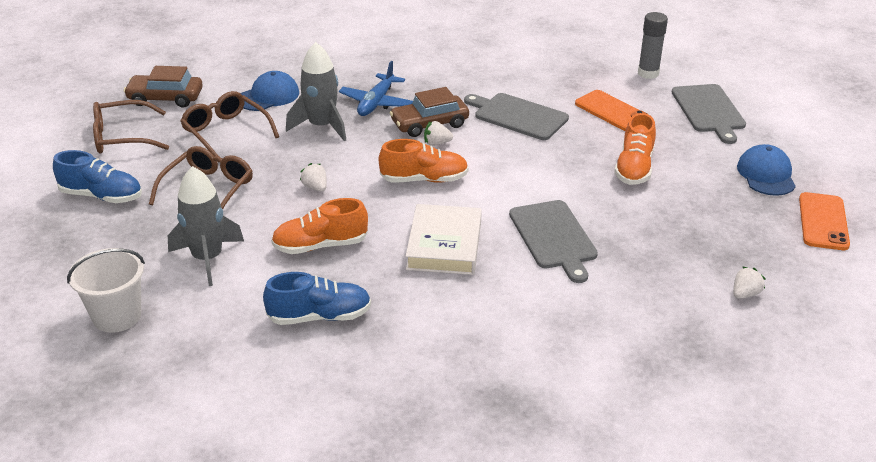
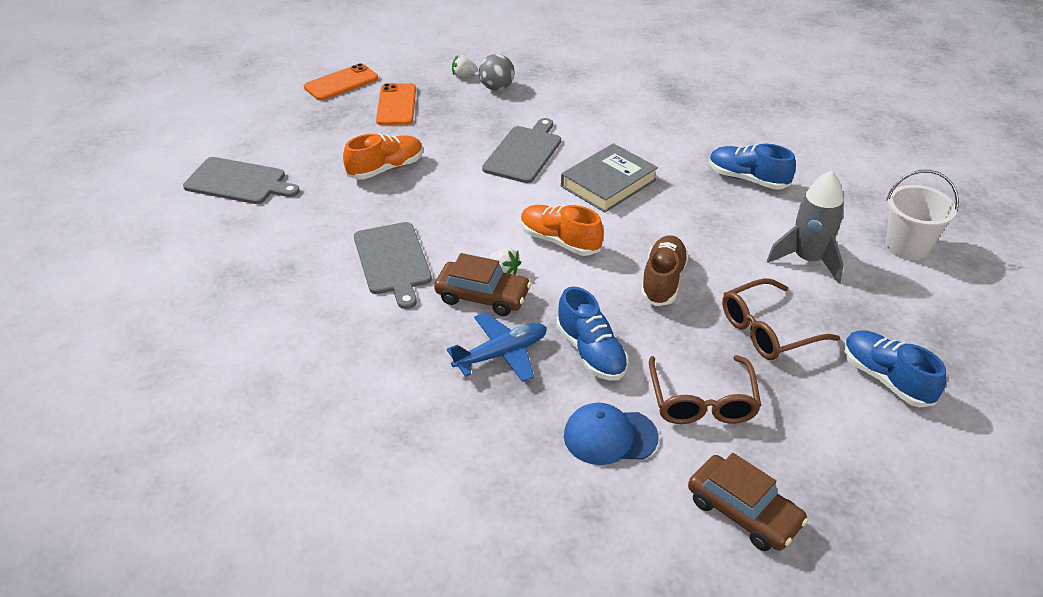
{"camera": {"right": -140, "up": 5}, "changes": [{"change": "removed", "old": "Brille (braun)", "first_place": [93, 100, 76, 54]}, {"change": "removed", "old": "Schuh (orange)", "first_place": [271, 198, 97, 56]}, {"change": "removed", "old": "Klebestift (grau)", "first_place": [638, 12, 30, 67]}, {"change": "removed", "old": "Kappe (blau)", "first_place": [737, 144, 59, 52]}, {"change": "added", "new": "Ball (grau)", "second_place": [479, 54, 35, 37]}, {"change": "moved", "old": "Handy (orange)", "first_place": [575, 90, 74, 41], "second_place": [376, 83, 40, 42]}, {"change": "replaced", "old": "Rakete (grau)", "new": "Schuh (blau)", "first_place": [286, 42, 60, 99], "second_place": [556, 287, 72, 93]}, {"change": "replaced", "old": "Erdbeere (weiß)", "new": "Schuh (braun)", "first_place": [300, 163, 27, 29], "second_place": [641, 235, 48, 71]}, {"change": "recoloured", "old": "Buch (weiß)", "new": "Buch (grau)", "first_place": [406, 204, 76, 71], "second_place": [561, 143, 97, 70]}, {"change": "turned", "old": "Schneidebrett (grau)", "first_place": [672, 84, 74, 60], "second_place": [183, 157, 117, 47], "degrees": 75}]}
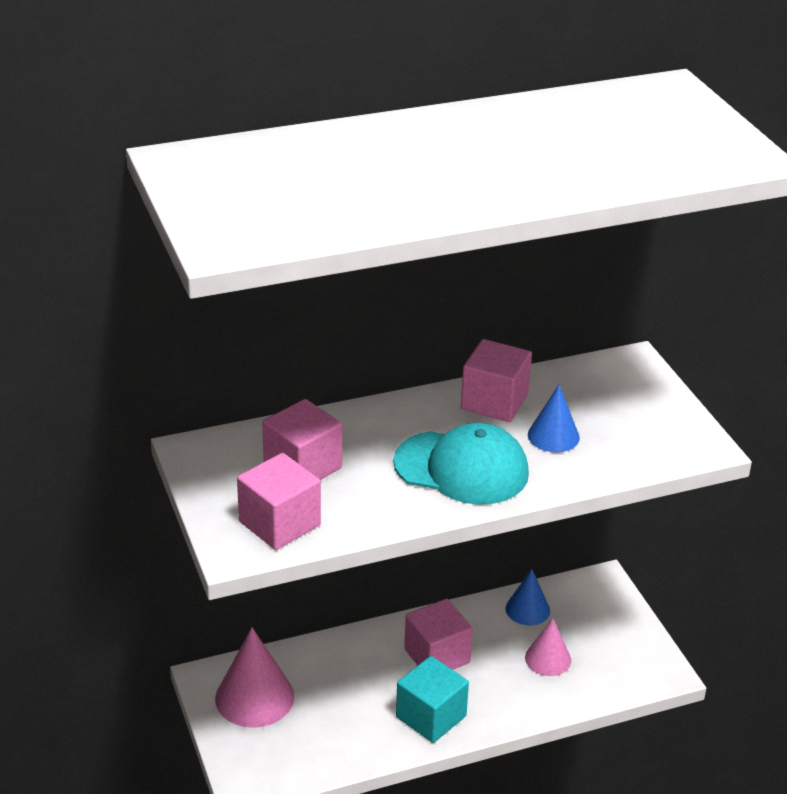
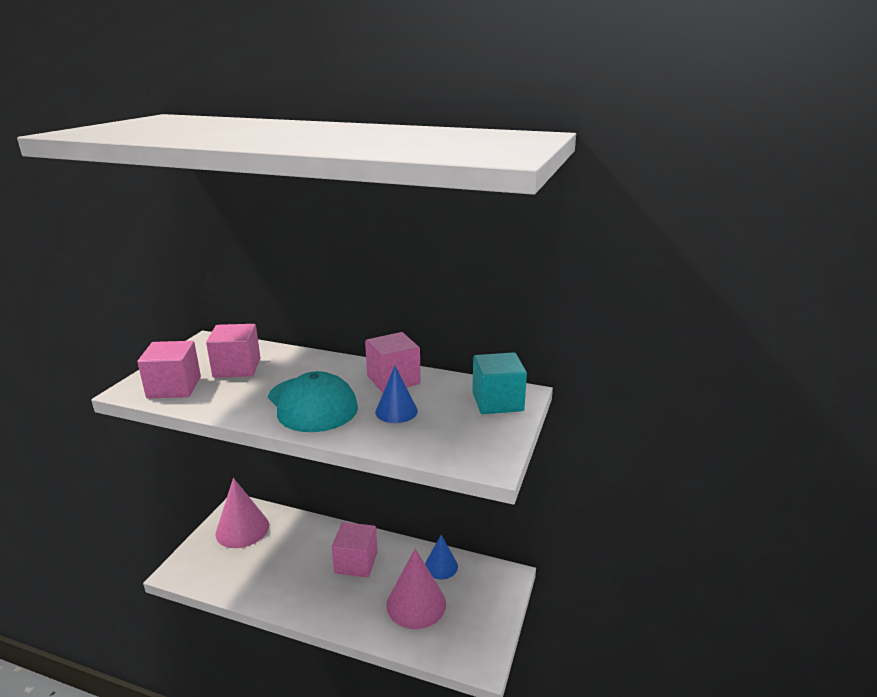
{"camera": {"right": 40, "up": -10}, "changes": [{"change": "moved", "old": "Kubus (türkis)", "first_place": [396, 656, 73, 87], "second_place": [472, 352, 55, 62]}, {"change": "resized", "old": "Kegel (rosa)", "first_place": [525, 618, 46, 58], "second_place": [386, 549, 60, 80], "factor": 1.65}]}
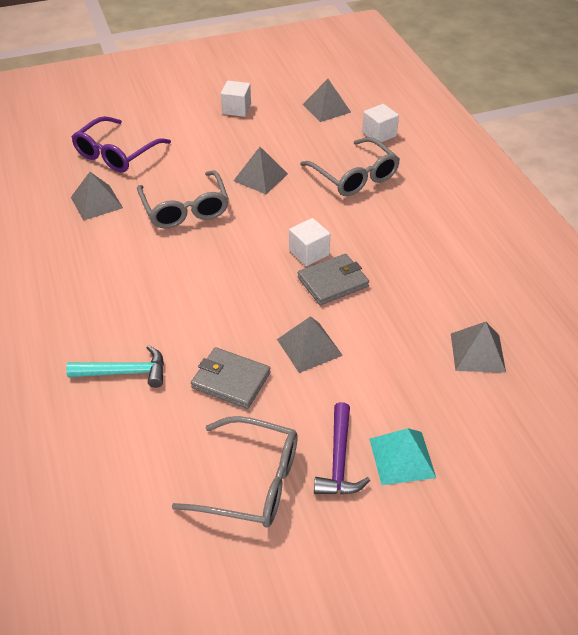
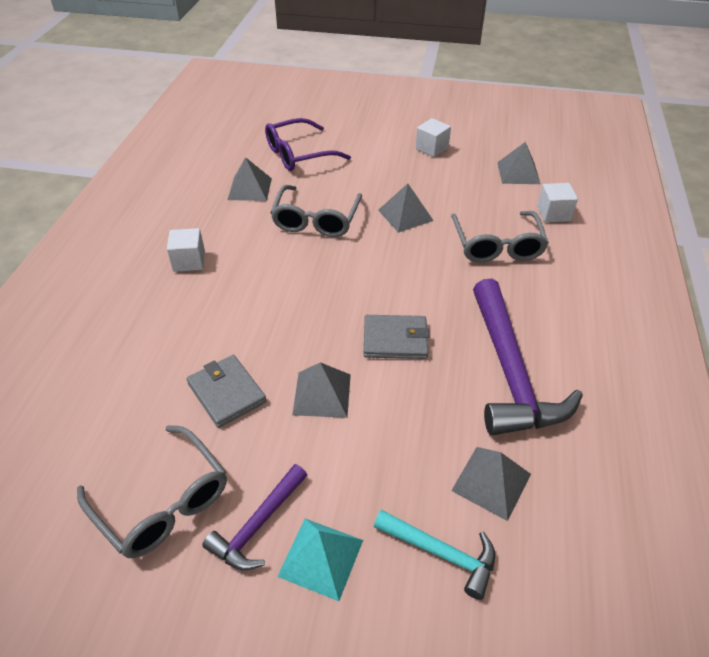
{"camera": {"right": 30, "up": 0}, "changes": [{"change": "added", "new": "Hammer (lila)", "second_place": [473, 279, 110, 156]}, {"change": "moved", "old": "Hammer (türkis)", "first_place": [66, 345, 98, 43], "second_place": [374, 510, 121, 90]}, {"change": "moved", "old": "Kubus (weiß)", "first_place": [289, 218, 41, 48], "second_place": [167, 228, 38, 44]}]}
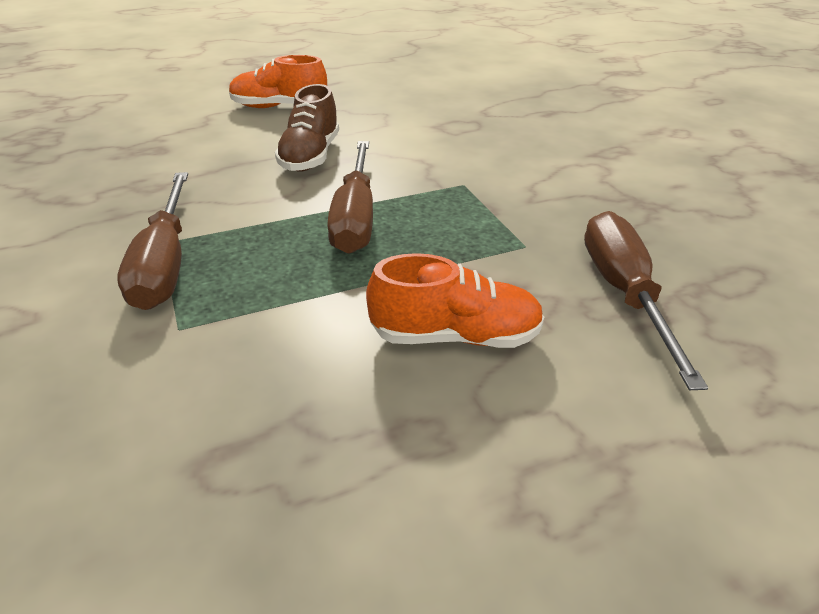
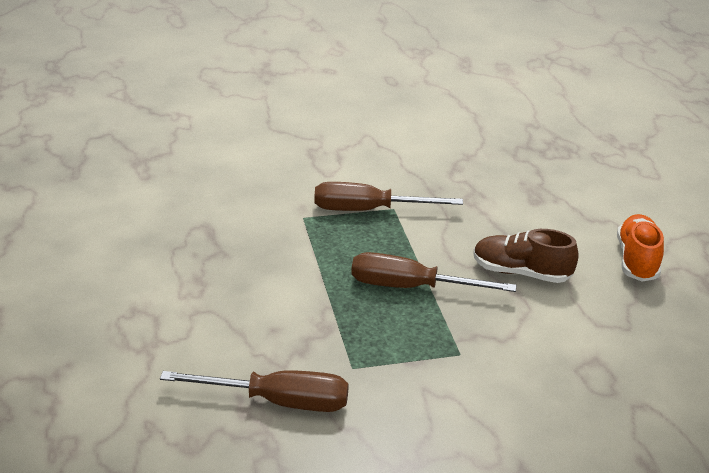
{"camera": {"right": 100, "up": -5}, "changes": [{"change": "removed", "old": "Schuh (orange)", "first_place": [366, 253, 178, 95]}]}
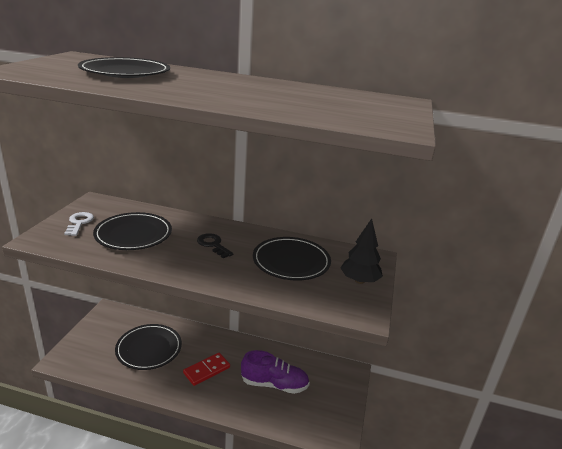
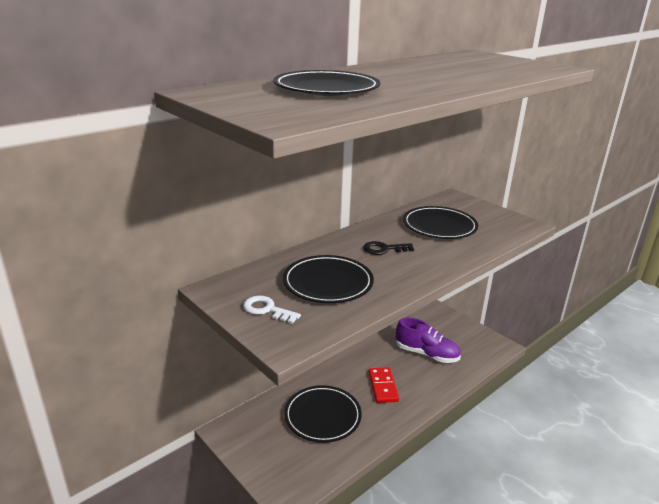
{"camera": {"right": -55, "up": 0}, "changes": [{"change": "removed", "old": "Baum (schwarz)", "first_place": [341, 218, 42, 66]}, {"change": "turned", "old": "Schuh (lila)", "first_place": [241, 350, 69, 44], "second_place": [396, 317, 65, 46], "degrees": 75}]}
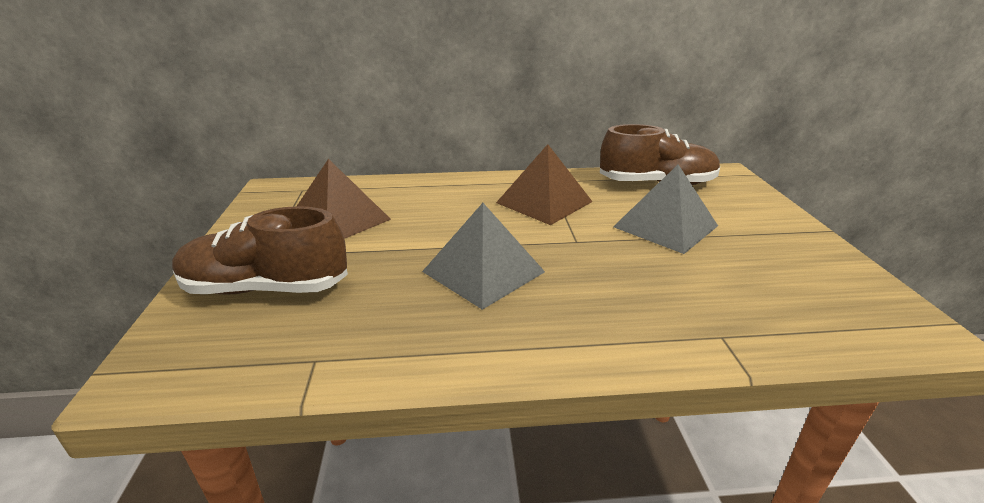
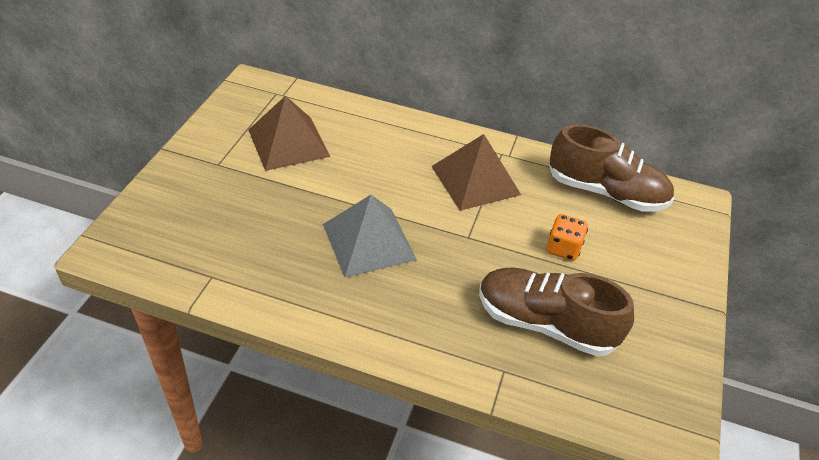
{"camera": {"right": 20, "up": 15}, "changes": [{"change": "moved", "old": "Schuh (braun)", "first_place": [172, 206, 176, 89], "second_place": [479, 267, 155, 89]}, {"change": "replaced", "old": "Pyramide (grau)", "new": "Spielwürfel (orange)", "first_place": [613, 164, 105, 90], "second_place": [547, 214, 41, 47]}]}
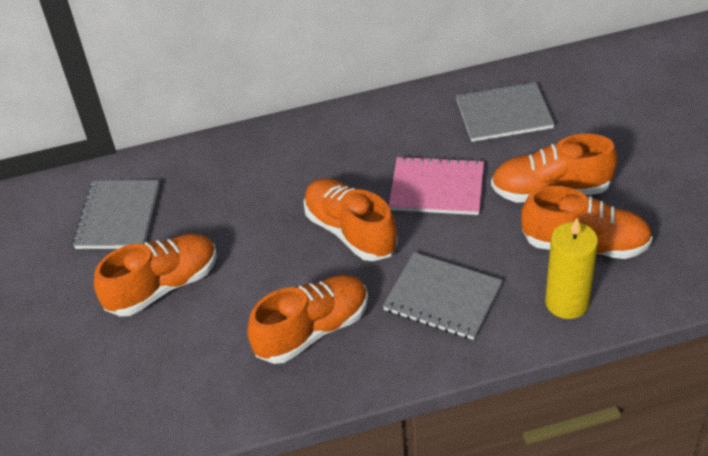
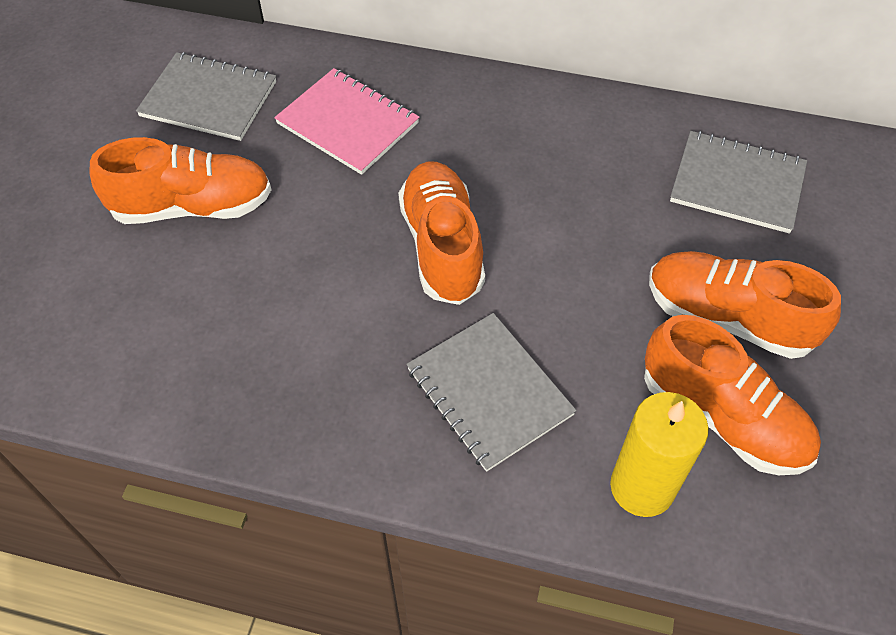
{"camera": {"right": 25, "up": 10}, "changes": [{"change": "removed", "old": "Schuh (orange)", "first_place": [247, 275, 121, 89]}, {"change": "moved", "old": "Notizbuch (rosa)", "first_place": [389, 156, 95, 59], "second_place": [274, 68, 145, 107]}, {"change": "turned", "old": "Notizbuch (grau)", "first_place": [73, 180, 86, 69], "second_place": [136, 52, 140, 89], "degrees": 75}]}
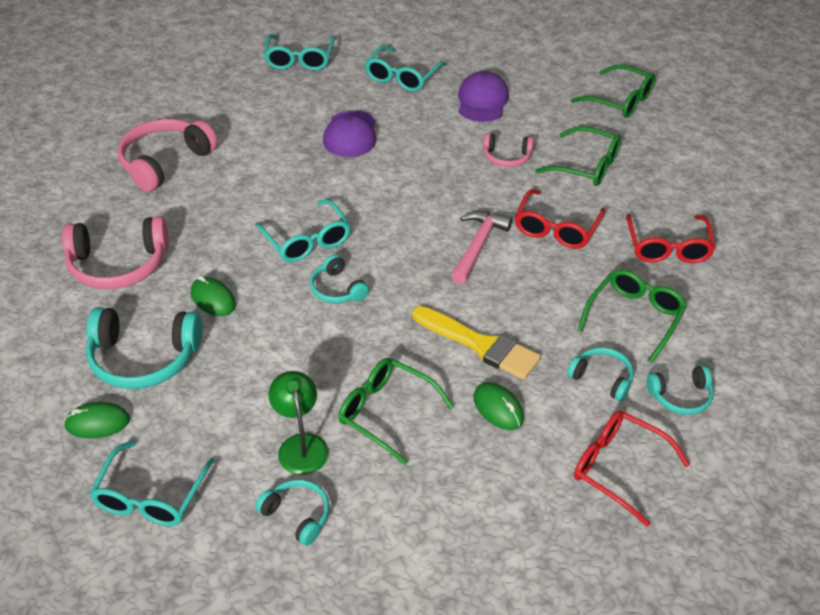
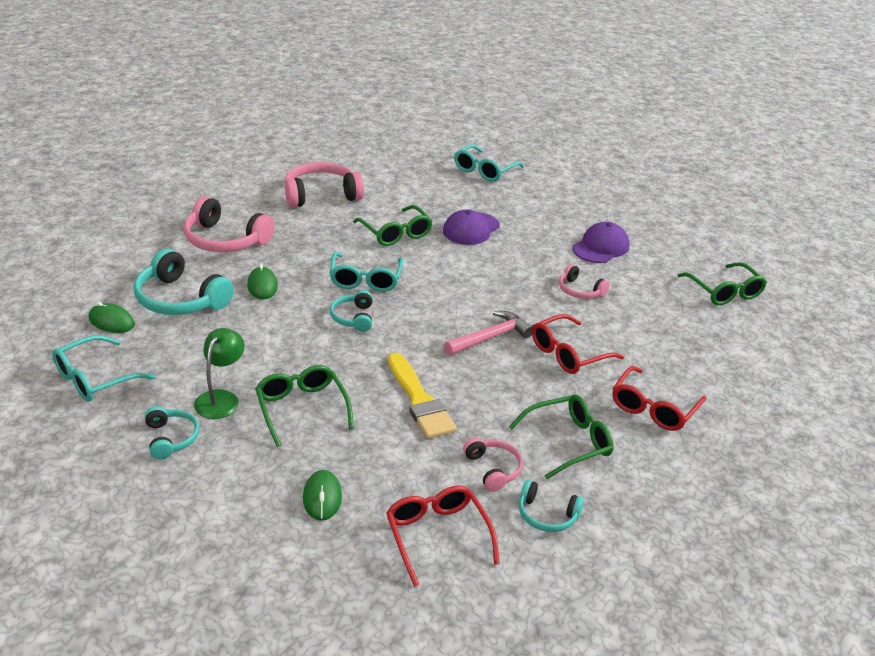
{"camera": {"right": 30, "up": -10}, "changes": [{"change": "removed", "old": "Brille (türkis)", "first_place": [365, 45, 82, 47]}, {"change": "moved", "old": "Computermaus (grün)", "first_place": [473, 382, 51, 48], "second_place": [303, 470, 39, 51]}, {"change": "moved", "old": "Brille (grün)", "first_place": [535, 126, 86, 60], "second_place": [353, 205, 80, 41]}, {"change": "recoloured", "old": "Kopfhörer (türkis)", "new": "Kopfhörer (rosa)", "first_place": [567, 347, 67, 54], "second_place": [463, 437, 60, 55]}]}
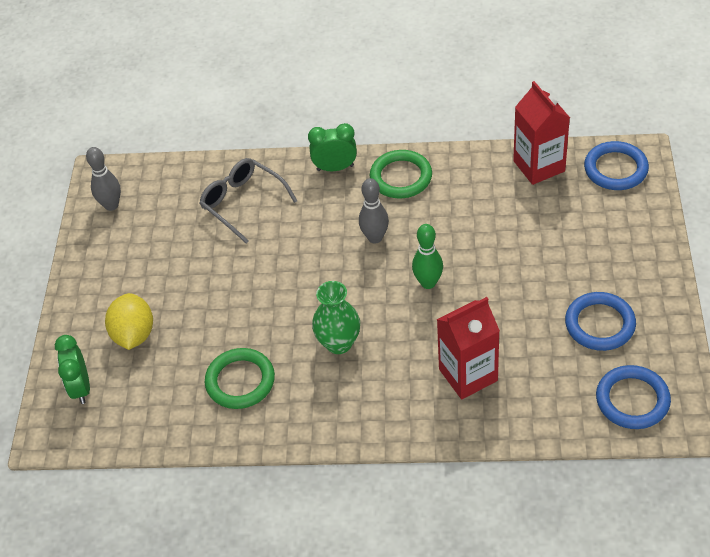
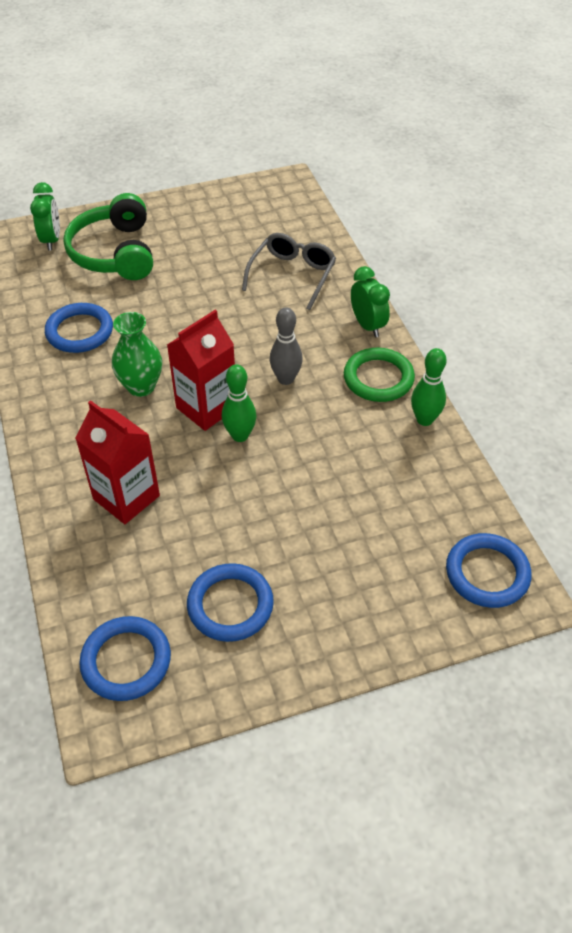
{"camera": {"right": 65, "up": 0}, "changes": [{"change": "removed", "old": "Bowlingkegel (grau)", "first_place": [86, 147, 35, 64]}, {"change": "added", "new": "Bowlingkegel (grün)", "second_place": [411, 348, 35, 78]}, {"change": "moved", "old": "Getränkekarton (rot)", "first_place": [513, 81, 57, 104], "second_place": [167, 310, 68, 121]}, {"change": "replaced", "old": "Zitrone (gelb)", "new": "Kopfhörer (grün)", "first_place": [105, 293, 48, 57], "second_place": [63, 193, 90, 87]}, {"change": "recoloured", "old": "Ring (grün)", "new": "Ring (blau)", "first_place": [205, 348, 70, 61], "second_place": [45, 303, 68, 50]}, {"change": "turned", "old": "Wecker (grün)", "first_place": [55, 335, 35, 69], "second_place": [30, 182, 30, 69], "degrees": 120}]}
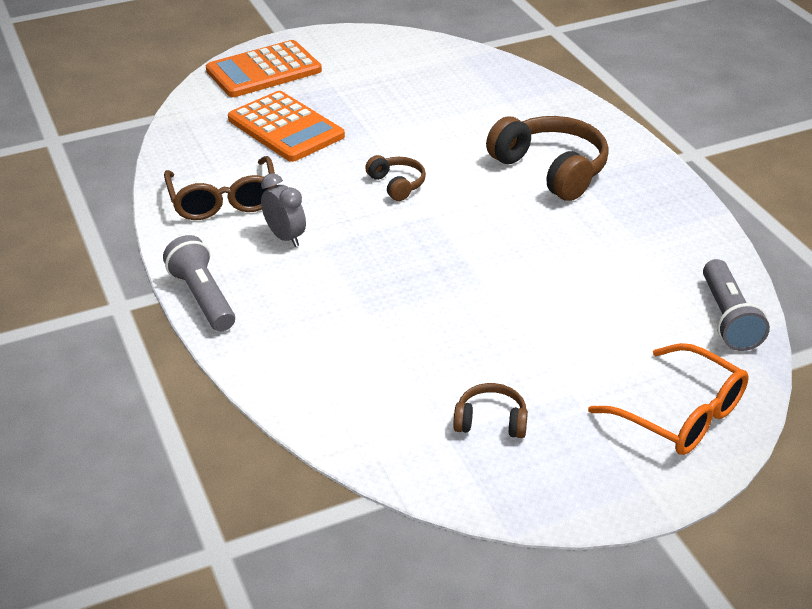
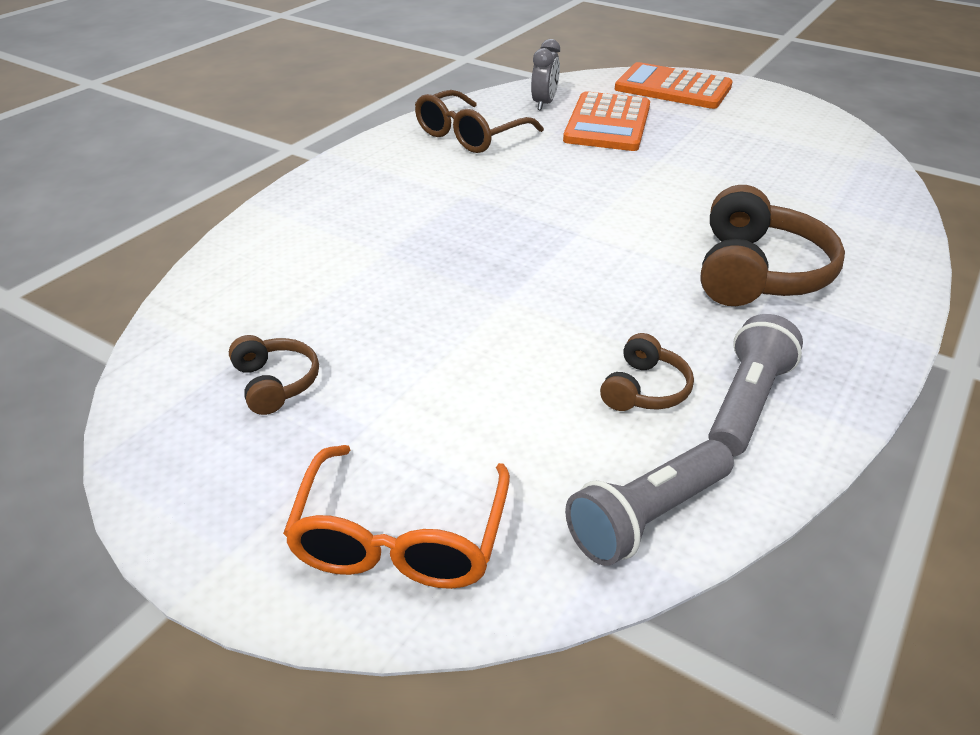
{"camera": {"right": 55, "up": 0}, "changes": [{"change": "moved", "old": "Taschenlampe (grau)", "first_place": [163, 235, 72, 96], "second_place": [709, 314, 94, 142]}, {"change": "moved", "old": "Wecker (grau)", "first_place": [261, 173, 45, 74], "second_place": [531, 39, 29, 71]}, {"change": "moved", "old": "Kopfhörer (braun)", "first_place": [365, 155, 61, 46], "second_place": [600, 333, 94, 78]}]}
